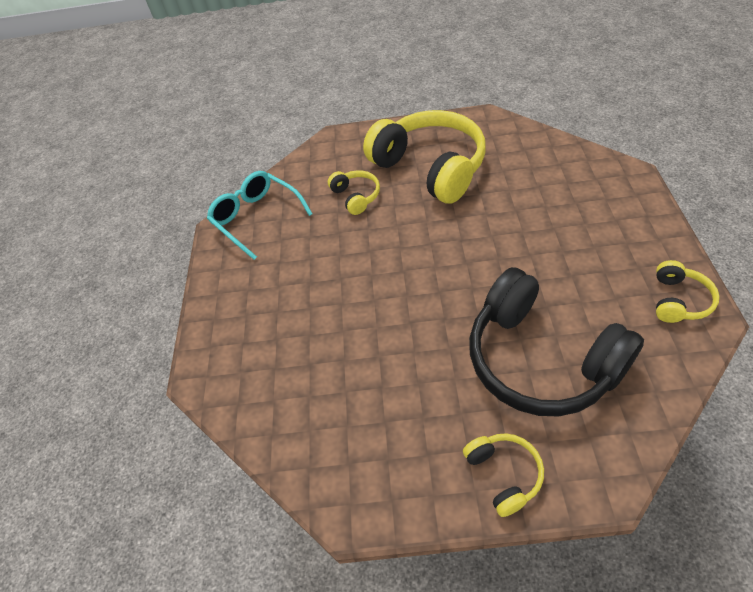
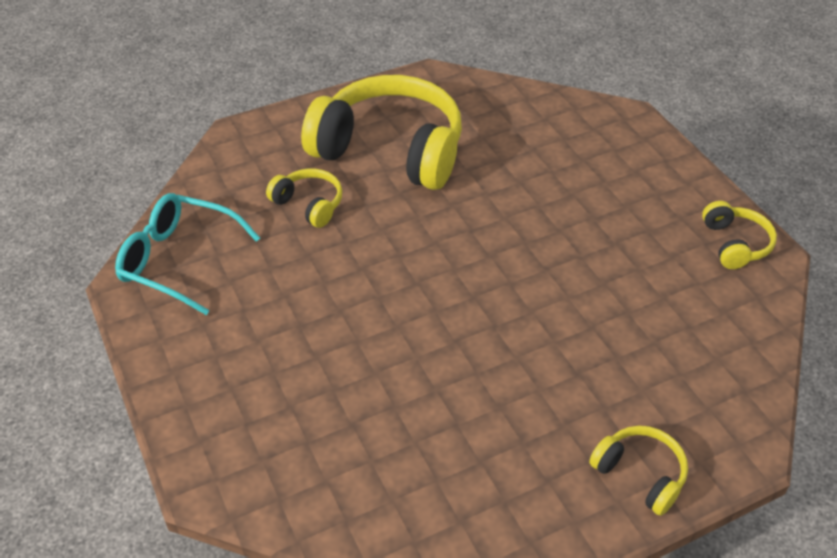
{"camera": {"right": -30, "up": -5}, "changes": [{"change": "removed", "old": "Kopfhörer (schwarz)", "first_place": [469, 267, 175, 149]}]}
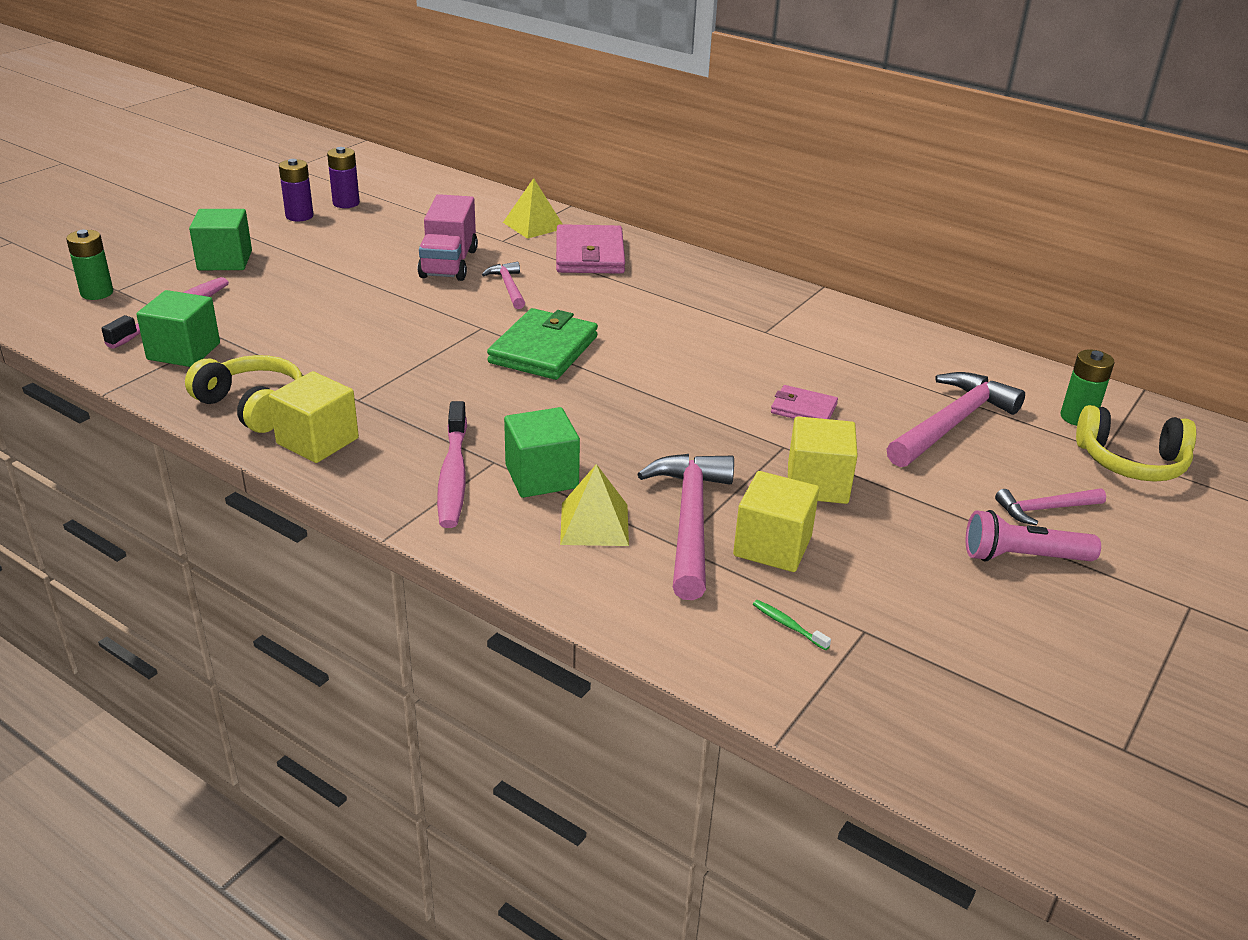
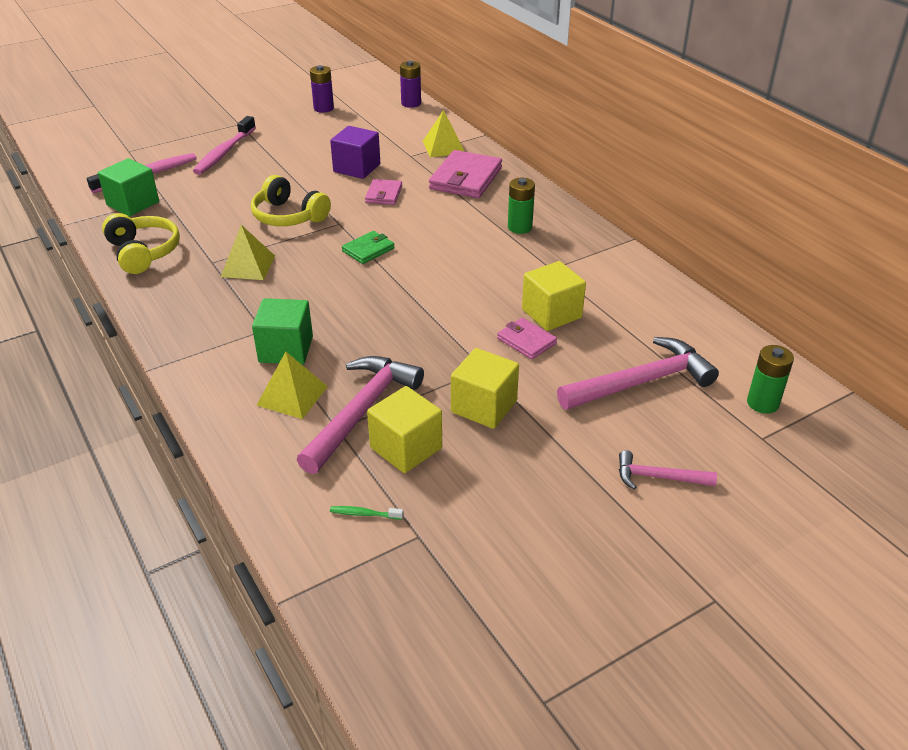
{"camera": {"right": 25, "up": 5}, "changes": [{"change": "removed", "old": "Kubus (grün)", "first_place": [189, 209, 63, 61]}, {"change": "removed", "old": "Taschenlampe (rosa)", "first_place": [966, 510, 135, 52]}, {"change": "added", "new": "Pyramide (gelb)", "second_place": [221, 225, 54, 55]}, {"change": "moved", "old": "Batterie (grün)", "first_place": [66, 230, 47, 70], "second_place": [508, 178, 27, 56]}, {"change": "moved", "old": "Kubus (gelb)", "first_place": [269, 371, 90, 92], "second_place": [522, 261, 64, 70]}, {"change": "moved", "old": "Batterie (lila)", "first_place": [279, 159, 34, 62], "second_place": [400, 61, 21, 47]}, {"change": "moved", "old": "Zahnbürste (rosa)", "first_place": [437, 401, 30, 127], "second_place": [193, 116, 63, 59]}, {"change": "moved", "old": "Kopfhörer (gelb)", "first_place": [1076, 405, 120, 77], "second_place": [251, 175, 80, 51]}, {"change": "replaced", "old": "Lastwagen (rosa)", "new": "Kubus (lila)", "first_place": [418, 194, 60, 87], "second_place": [330, 126, 50, 53]}, {"change": "replaced", "old": "Hammer (rosa)", "new": "Geldbörse (rosa)", "first_place": [482, 262, 43, 47], "second_place": [365, 179, 37, 26]}, {"change": "turned", "old": "Zahnbürste (grün)", "first_place": [753, 600, 78, 50], "second_place": [330, 506, 73, 14], "degrees": -60}, {"change": "resized", "old": "Geldbörse (grün)", "first_place": [487, 308, 111, 72], "second_place": [342, 231, 53, 33], "factor": 0.55}]}
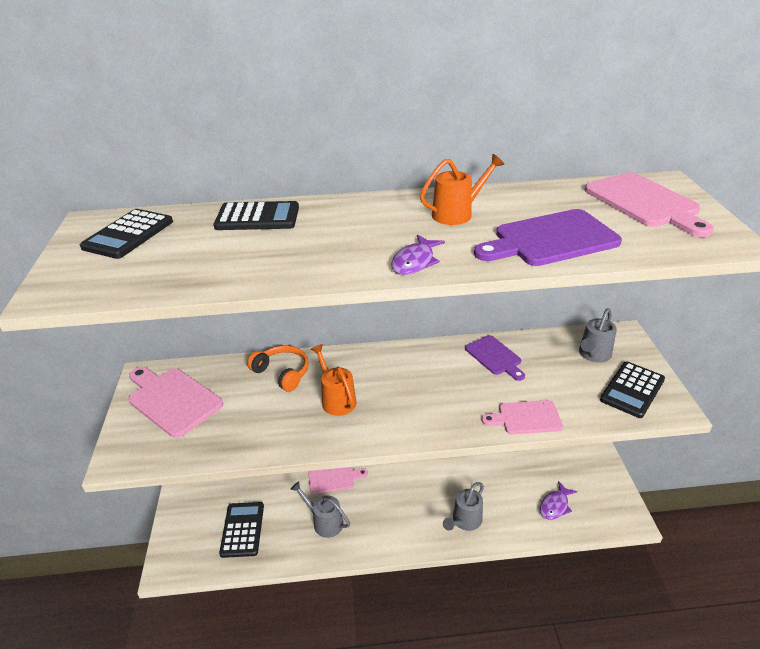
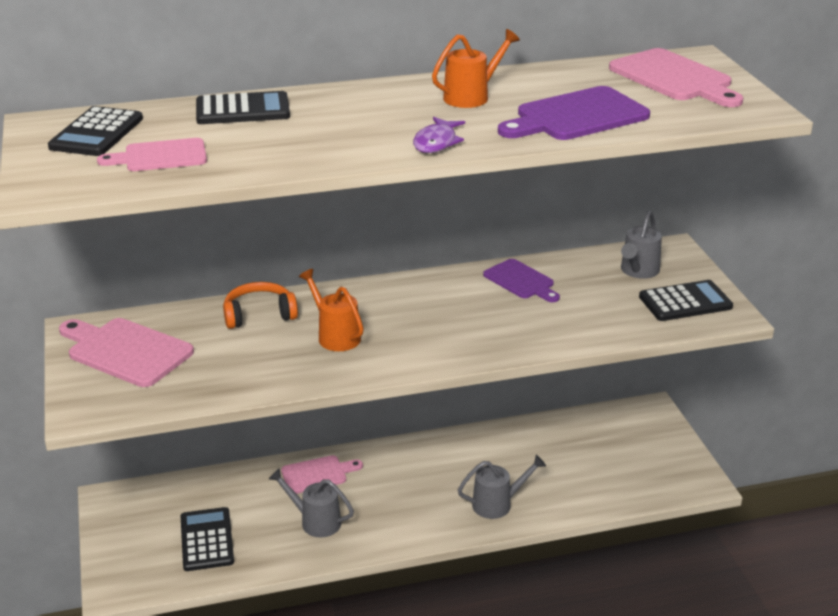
{"camera": {"right": -10, "up": -5}, "changes": [{"change": "removed", "old": "Fisch (lila)", "first_place": [540, 481, 37, 39]}, {"change": "moved", "old": "Schneidebrett (rosa)", "first_place": [482, 400, 81, 34], "second_place": [97, 138, 110, 33]}, {"change": "turned", "old": "Kopfhörer (orange)", "first_place": [247, 345, 62, 47], "second_place": [223, 282, 75, 47], "degrees": -45}, {"change": "turned", "old": "Gießkanne (grau)", "first_place": [443, 482, 41, 49], "second_place": [458, 455, 88, 64], "degrees": -135}, {"change": "turned", "old": "Taschenrechner (schwarz)", "first_place": [600, 361, 65, 57], "second_place": [639, 280, 94, 41], "degrees": -135}]}
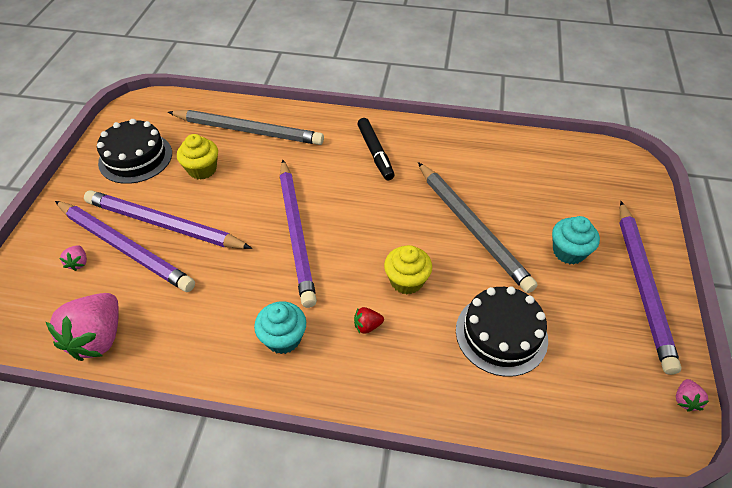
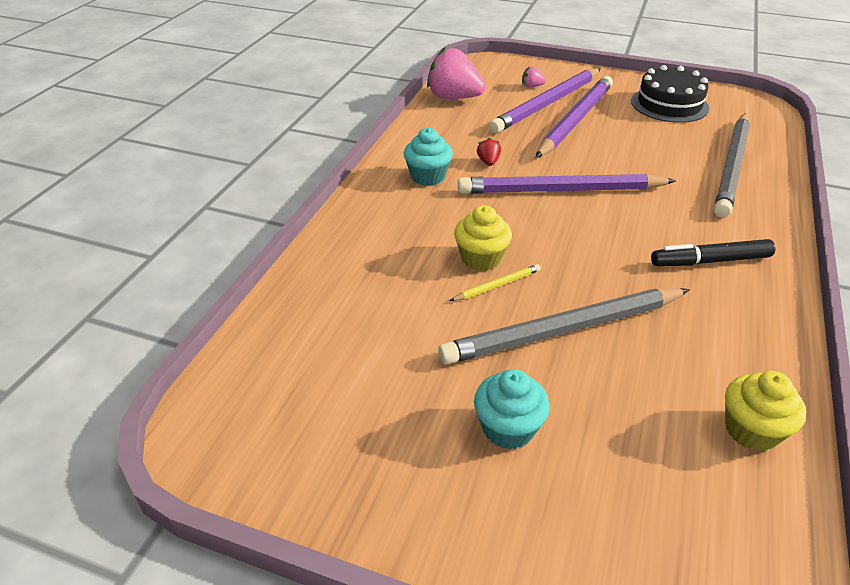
{"camera": {"right": 100, "up": -10}, "changes": [{"change": "removed", "old": "Kuchen (schwarz)", "first_place": [456, 286, 92, 91]}, {"change": "removed", "old": "Bleistift (lila)", "first_place": [619, 201, 63, 174]}, {"change": "removed", "old": "Erdbeere (rosa)", "first_place": [676, 379, 33, 33]}, {"change": "added", "new": "Bleistift (gelb)", "second_place": [450, 264, 91, 37]}, {"change": "moved", "old": "Muffin (gelb)", "first_place": [177, 134, 41, 45], "second_place": [725, 371, 81, 80]}, {"change": "moved", "old": "Erdbeere (rot)", "first_place": [354, 307, 30, 27], "second_place": [477, 138, 24, 28]}]}
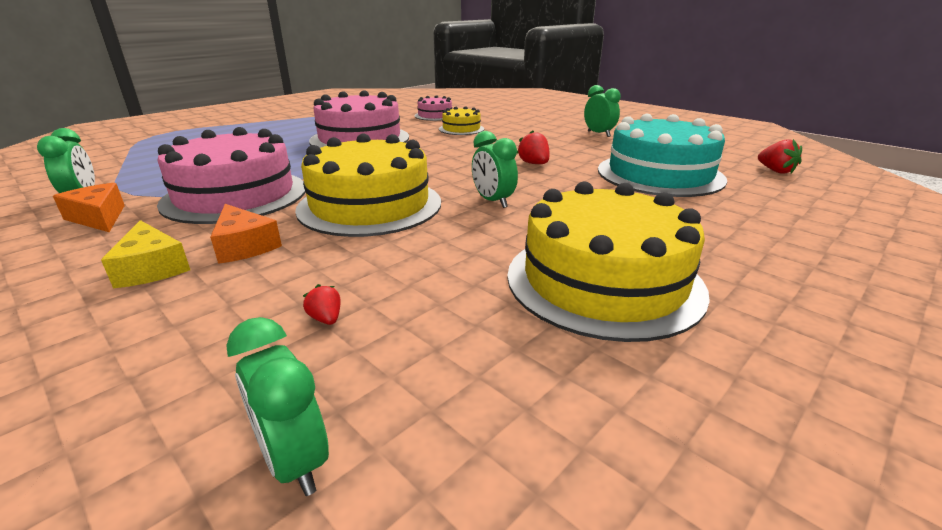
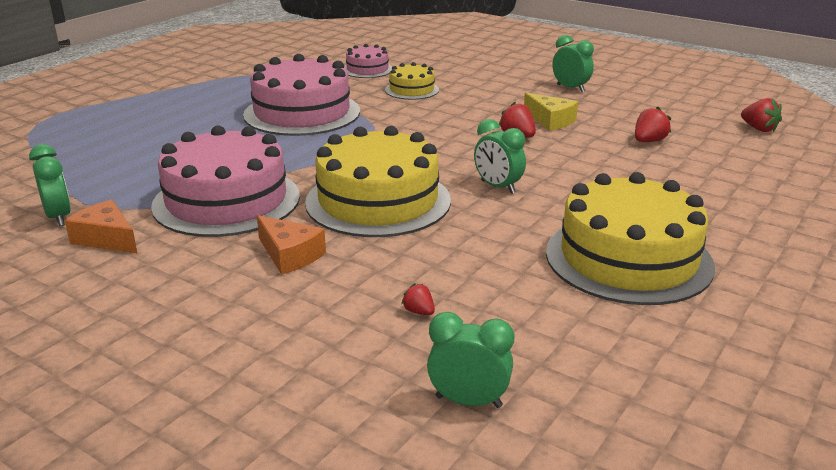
{"camera": {"right": -10, "up": 0}, "changes": [{"change": "moved", "old": "Käse (gelb)", "first_place": [101, 220, 89, 68], "second_place": [524, 93, 54, 38]}, {"change": "replaced", "old": "Kuchen (türkis)", "new": "Erdbeere (rot)", "first_place": [598, 114, 129, 83], "second_place": [635, 106, 36, 36]}, {"change": "turned", "old": "Wecker (grün)", "first_place": [226, 317, 103, 179], "second_place": [427, 312, 87, 96], "degrees": 150}]}
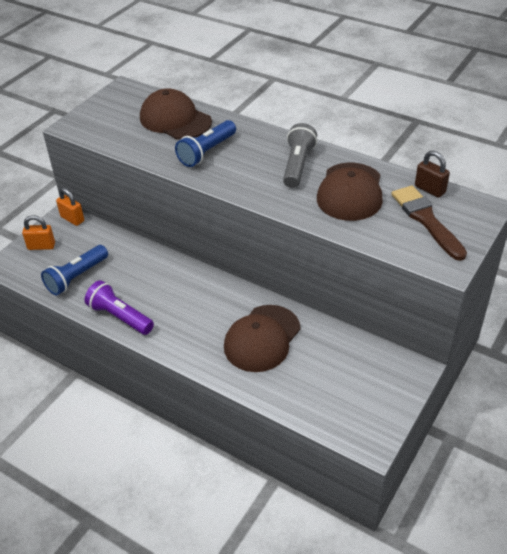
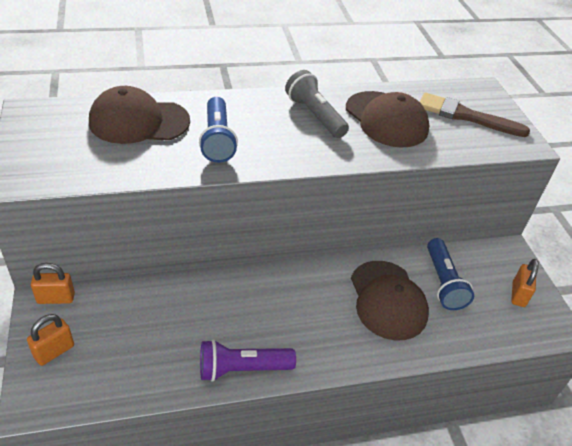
{"camera": {"right": -50, "up": 0}, "changes": [{"change": "removed", "old": "Vorhängeschloss (braun)", "first_place": [415, 151, 35, 47]}, {"change": "added", "new": "Vorhängeschloss (orange)", "second_place": [511, 259, 28, 48]}, {"change": "moved", "old": "Taschenlampe (blau)", "first_place": [41, 245, 67, 50], "second_place": [427, 238, 47, 72]}]}
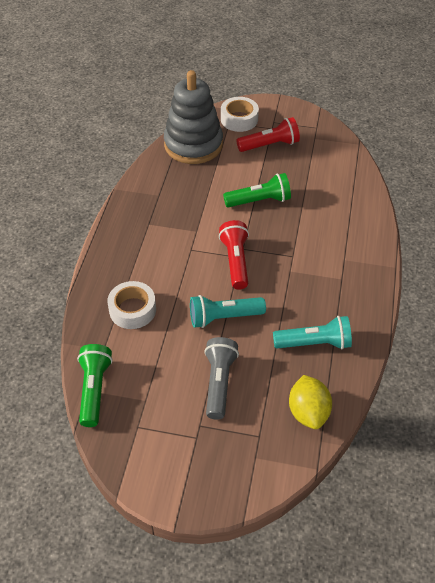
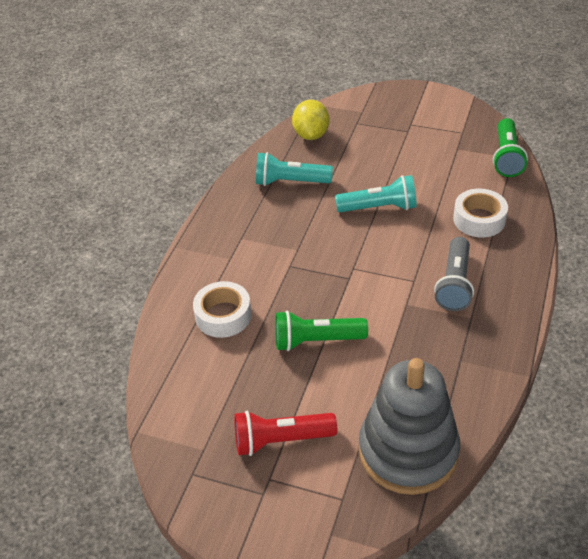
{"camera": {"right": -170, "up": -5}, "changes": [{"change": "removed", "old": "Taschenlampe (rot)", "first_place": [219, 220, 30, 70]}, {"change": "moved", "old": "Taschenlampe (grau)", "first_place": [204, 337, 35, 83], "second_place": [434, 237, 40, 74]}, {"change": "moved", "old": "Klebeband (weiß)", "first_place": [221, 97, 38, 35], "second_place": [193, 281, 59, 57]}]}
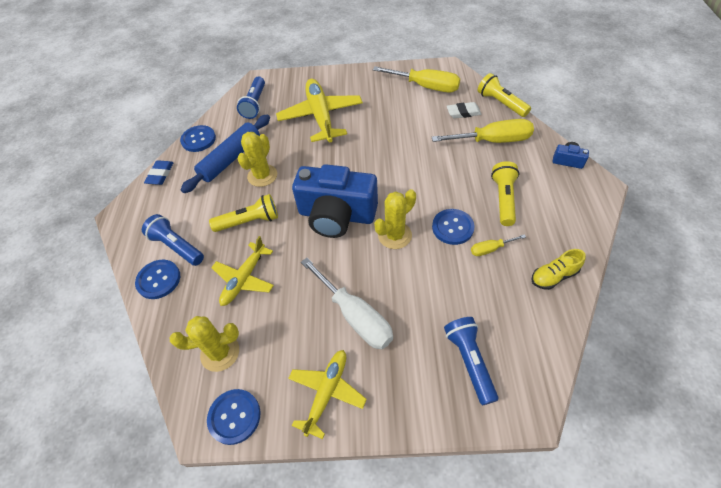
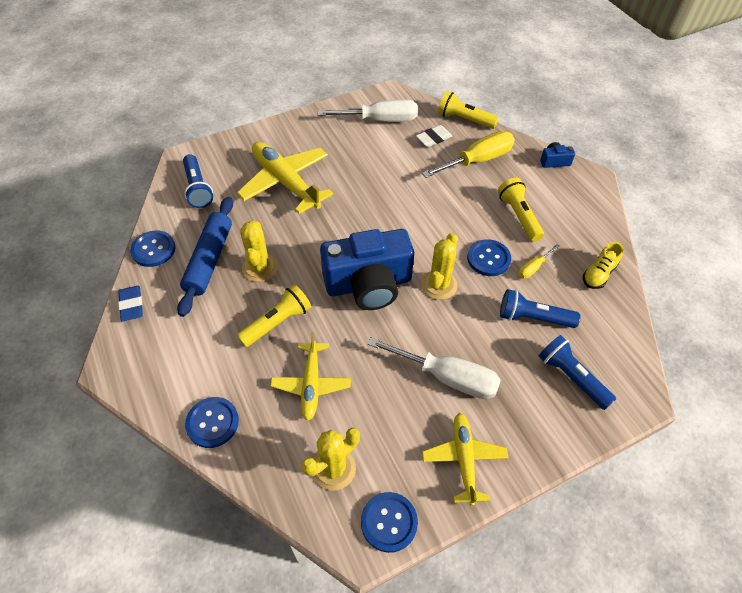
{"camera": {"right": -30, "up": 0}, "changes": [{"change": "moved", "old": "Taschenlampe (blau)", "first_place": [142, 214, 62, 52], "second_place": [500, 289, 81, 39]}, {"change": "recoloured", "old": "Schraubenzieher (gelb)", "new": "Schraubenzieher (weiß)", "first_place": [373, 66, 87, 27], "second_place": [317, 99, 101, 23]}]}
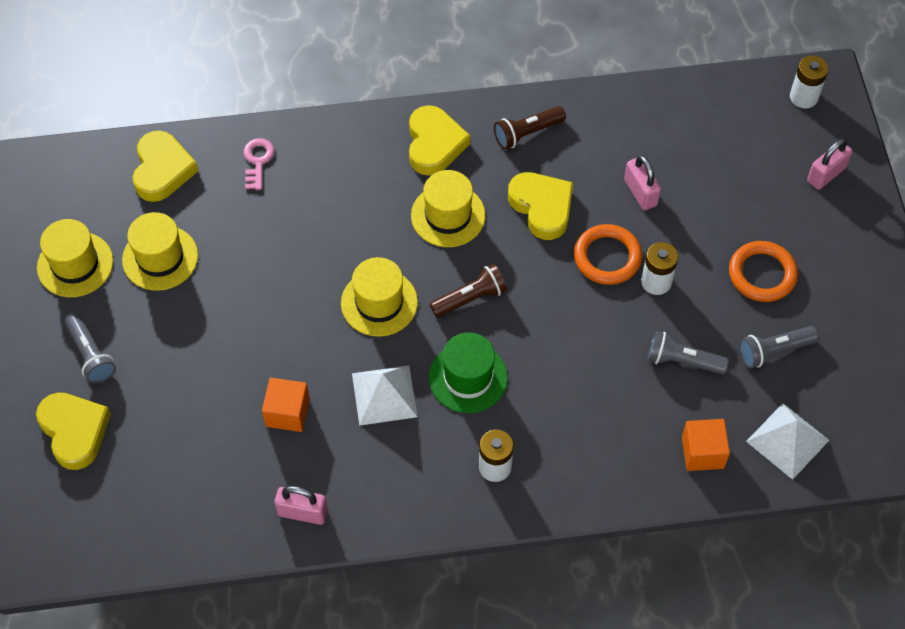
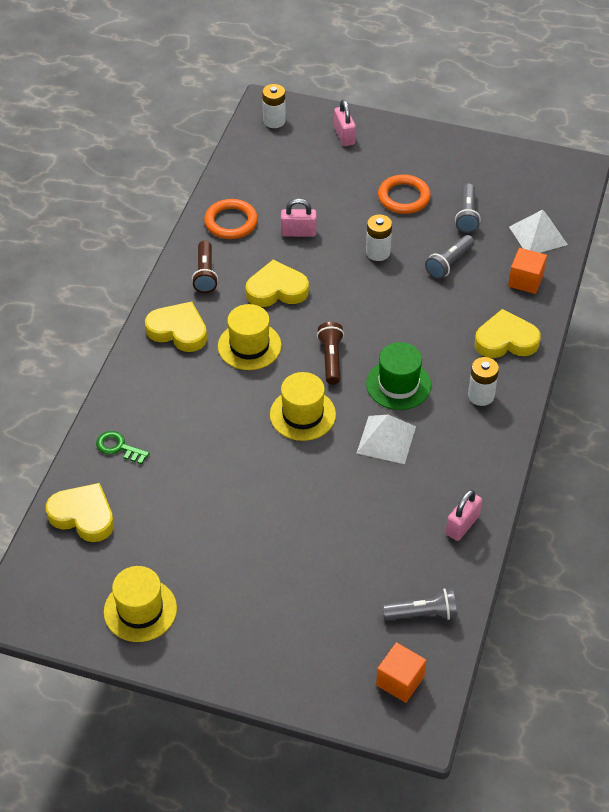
{"camera": {"right": -65, "up": -10}, "changes": [{"change": "removed", "old": "Hut (gelb)", "first_place": [122, 212, 76, 79]}, {"change": "moved", "old": "Herz (gelb)", "first_place": [36, 393, 75, 77], "second_place": [474, 309, 67, 49]}, {"change": "moved", "old": "Taschenlampe (grau)", "first_place": [64, 313, 52, 71], "second_place": [382, 588, 75, 32]}, {"change": "moved", "old": "Kubus (orange)", "first_place": [262, 378, 48, 54], "second_place": [376, 642, 51, 61]}, {"change": "moved", "old": "Ring (orange)", "first_place": [574, 224, 68, 61], "second_place": [204, 199, 54, 40]}, {"change": "recoloured", "old": "Schlüssel (rosa)", "new": "Schlüssel (grün)", "first_place": [243, 138, 31, 52], "second_place": [96, 431, 54, 33]}]}
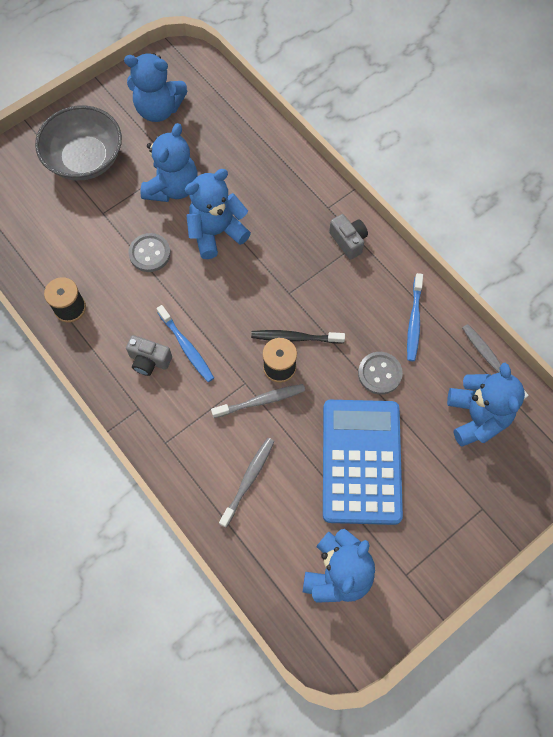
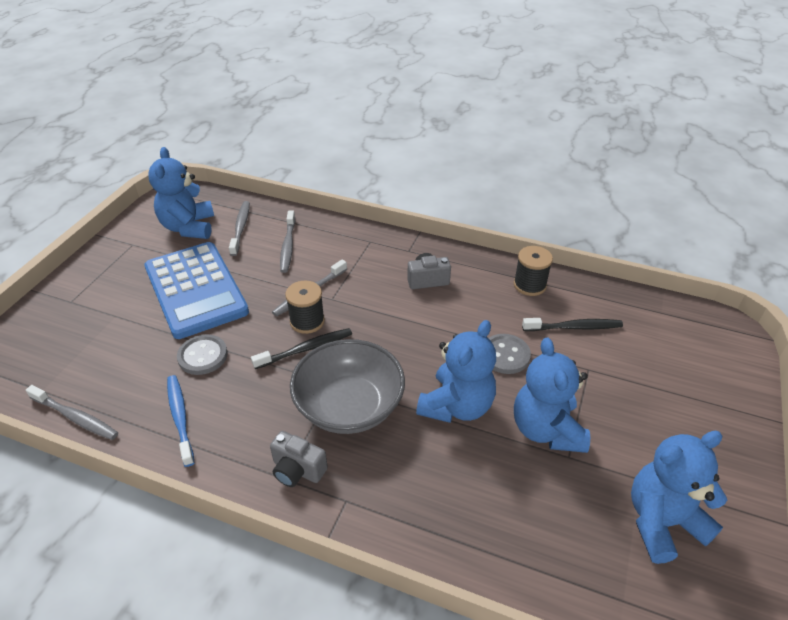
{"camera": {"right": 150, "up": -25}, "changes": [{"change": "removed", "old": "Zahnbürste (blau)", "first_place": [156, 305, 58, 77]}, {"change": "removed", "old": "Teddybär (blau)", "first_place": [447, 363, 78, 83]}, {"change": "added", "new": "Zahnbürste (grau)", "second_place": [229, 201, 21, 55]}, {"change": "added", "new": "Zahnbürste (schwarz)", "second_place": [522, 318, 101, 13]}, {"change": "moved", "old": "Schüssel (grau)", "first_place": [35, 105, 87, 75], "second_place": [290, 339, 115, 95]}]}
